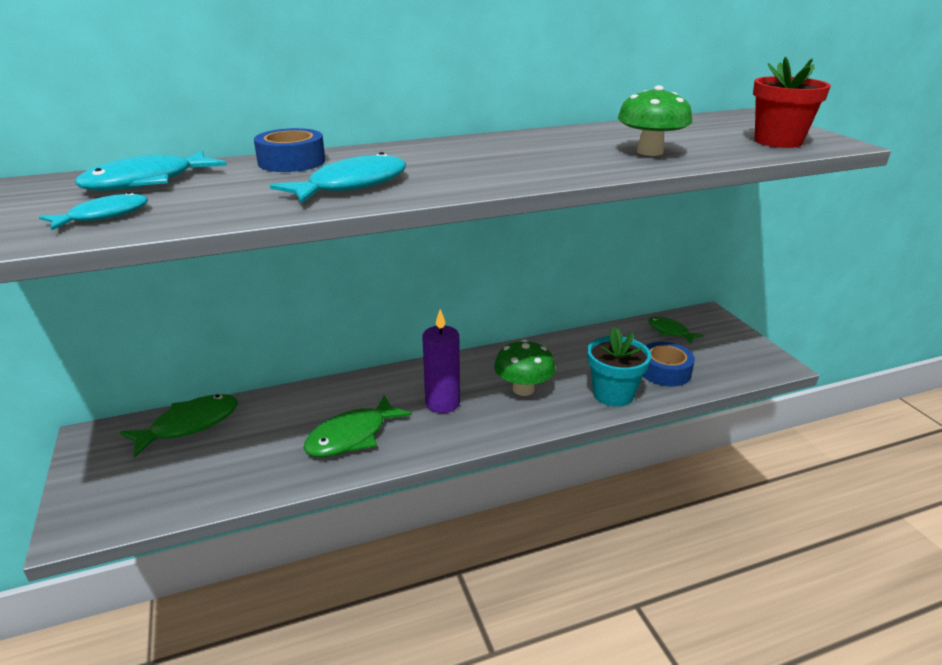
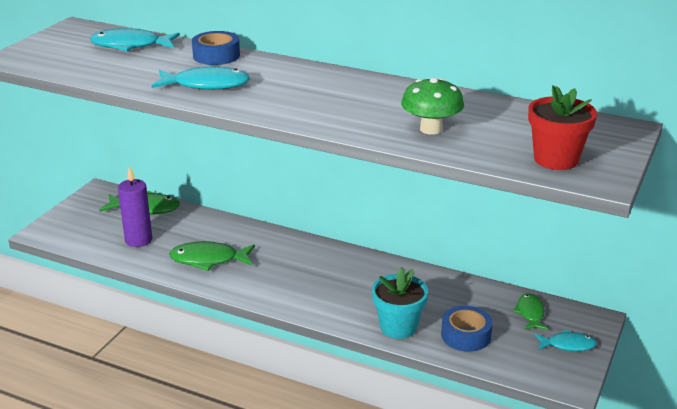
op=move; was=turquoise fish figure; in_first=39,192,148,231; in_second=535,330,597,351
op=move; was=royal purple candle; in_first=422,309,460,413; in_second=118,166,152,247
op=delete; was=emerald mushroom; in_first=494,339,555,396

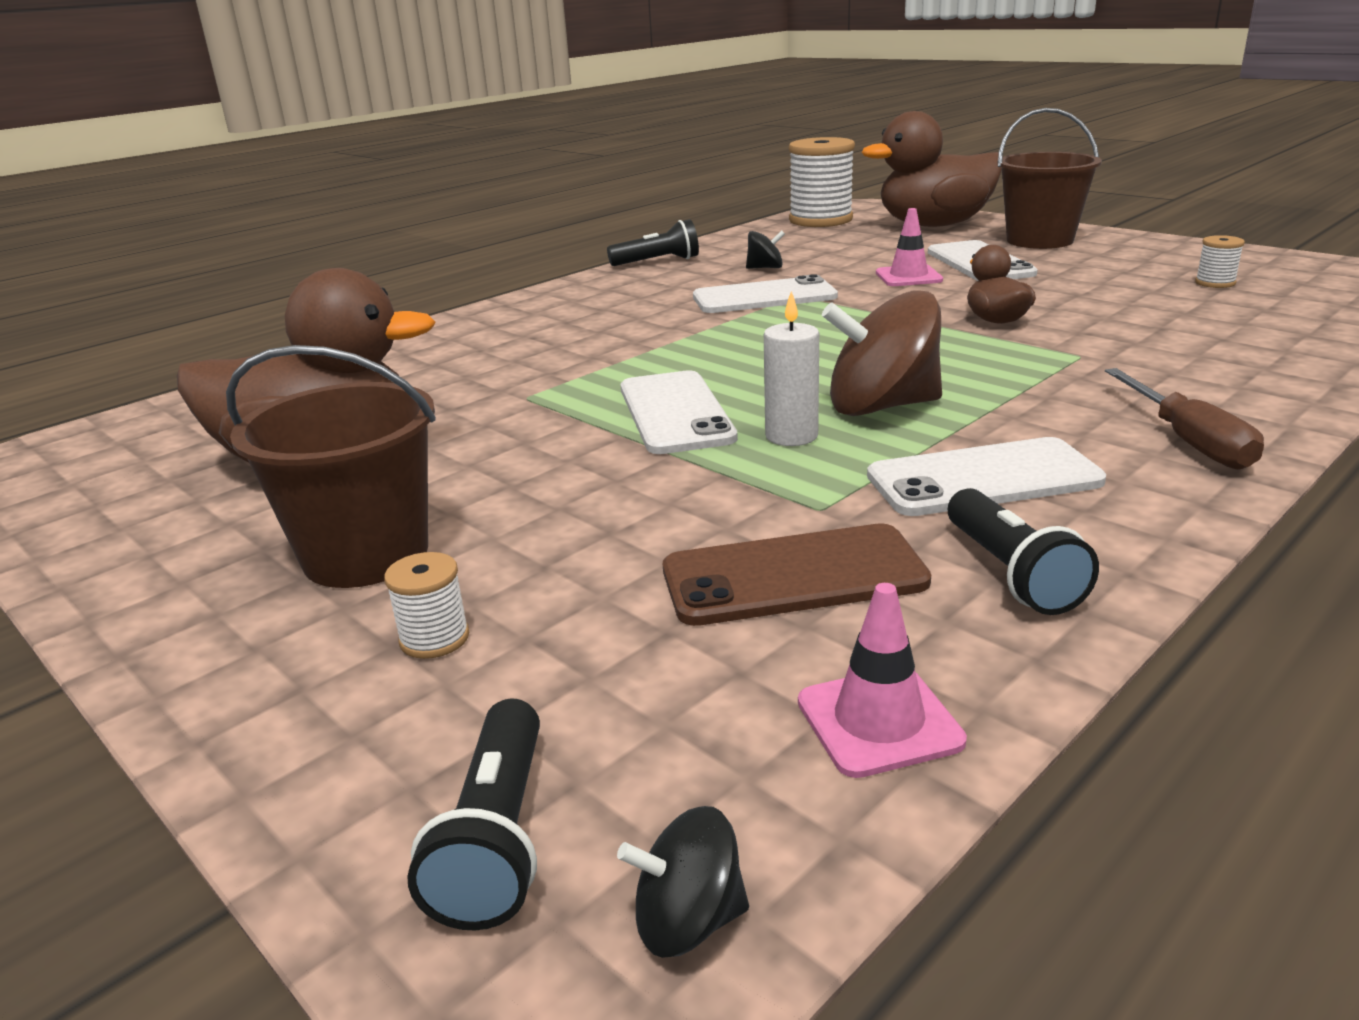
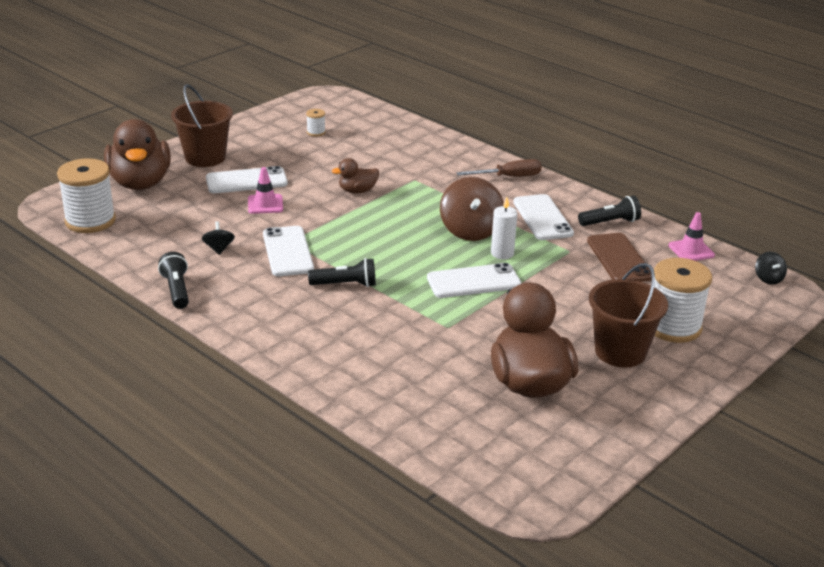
op=resize; was=white reel of thread; in_first=384,552,469,659; in_second=654,258,712,343; ratio=2.29
op=move; was=ebony torch; in_first=407,698,540,931; in_second=308,258,376,287

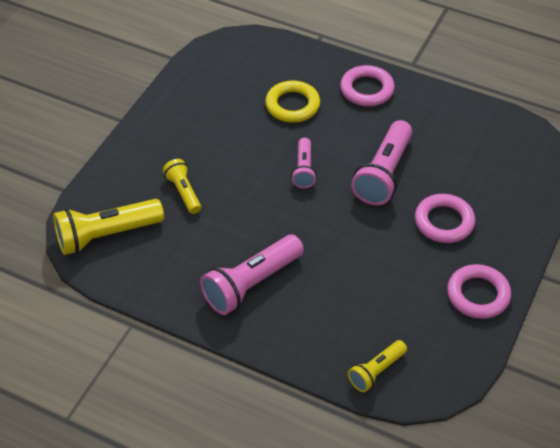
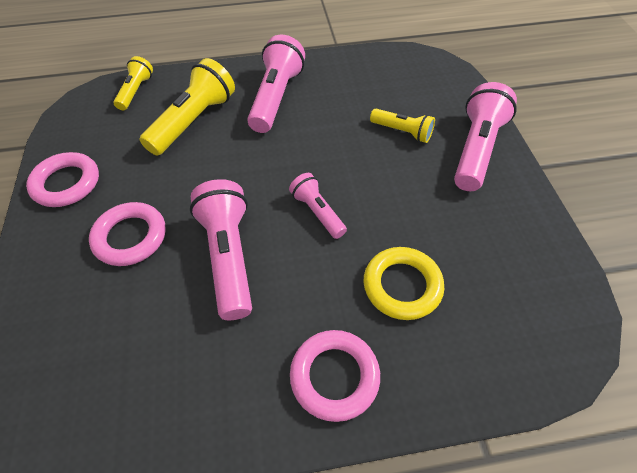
op=move; was=yellow torch; in_first=53,199,164,255; in_second=140,58,235,155
op=insert; now=rosy torch; in_second=454,82,517,191

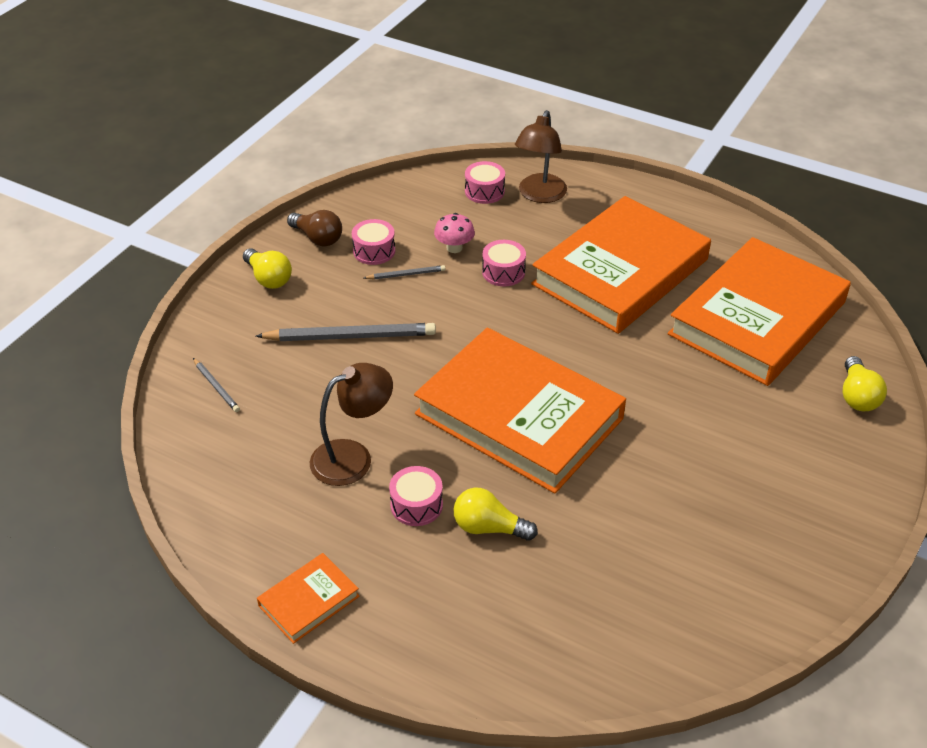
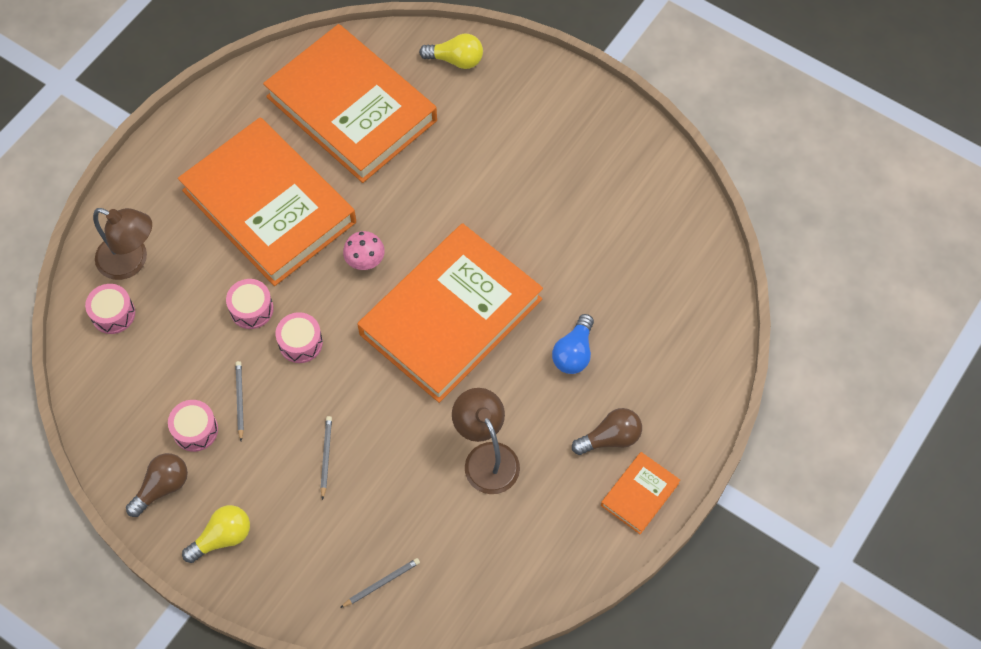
op=move; was=rosy mushroom; in_first=434,213,475,253; in_second=343,231,385,270
op=resize; was=ash-grey pencil; in_first=256,323,436,341; in_second=320,416,332,500; ratio=0.49
op=move; was=rosy toy drum; in_first=389,466,443,526; in_second=276,312,323,363
op=recolor; was=yellow bulb; now=royal blue bulb; in_first=454,488,538,541; in_second=552,314,594,374
op=rotate; was=orange book; in_first=257,553,359,644; in_second=601,452,680,534; clockwise=75
op=insert; now=russet bulb; in_second=572,408,642,455

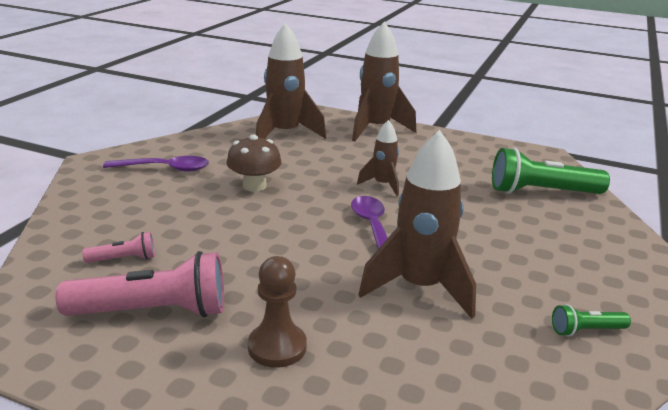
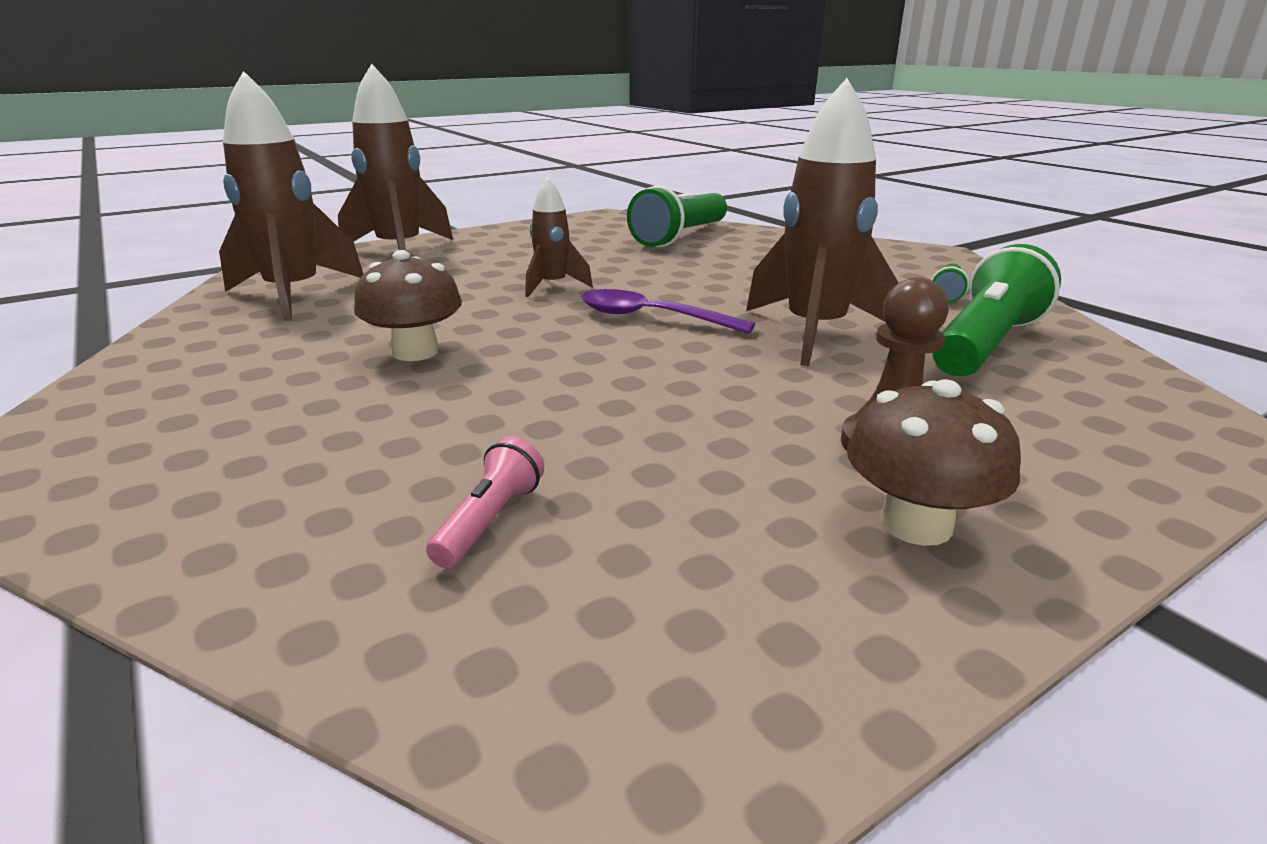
op=delete; was=royal purple teaspoon; in_first=103,156,209,172
op=delete; was=rosy torch; in_first=56,251,224,318
op=insert; now=emerald torch; in_second=932,244,1061,376
op=insert; now=russet mushroom; in_second=847,379,1021,546

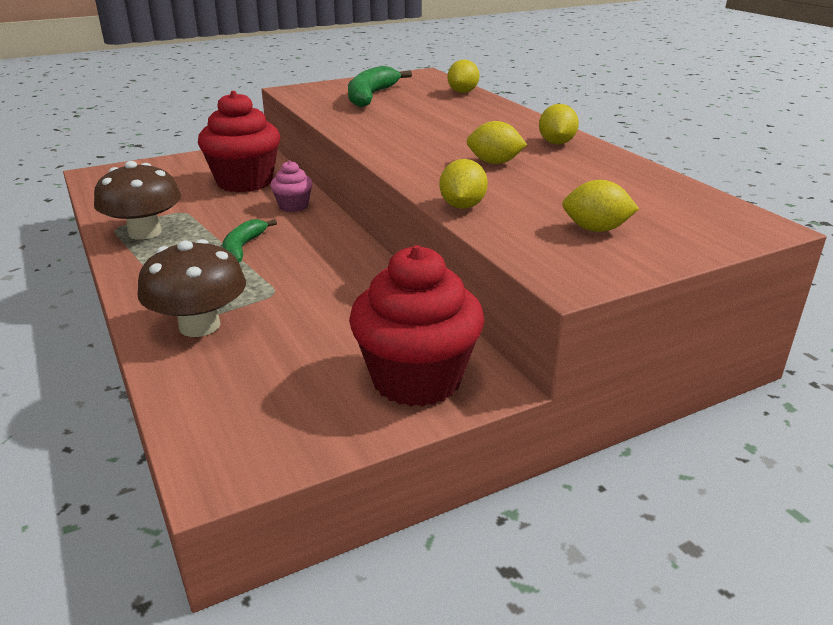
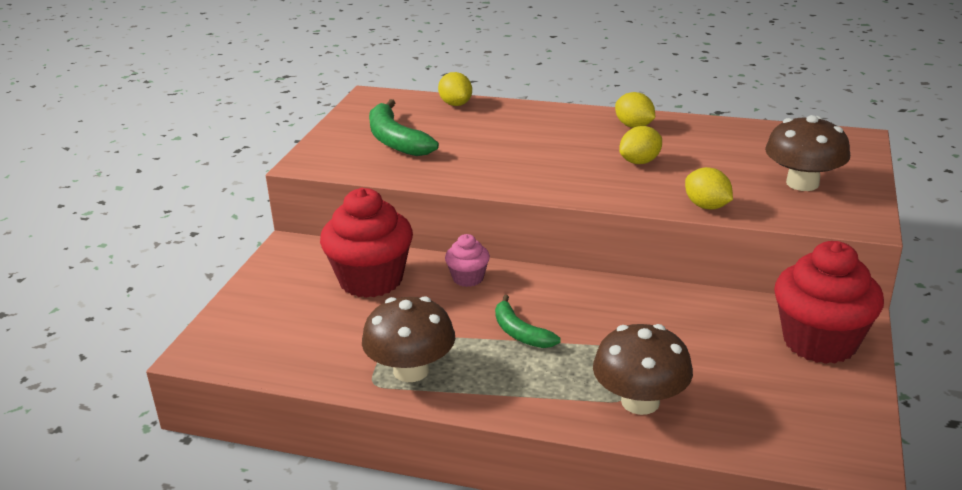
op=replace; was=yellow citrus fruit; now=russet mushroom; in_first=562,180,639,232; in_second=765,115,850,191

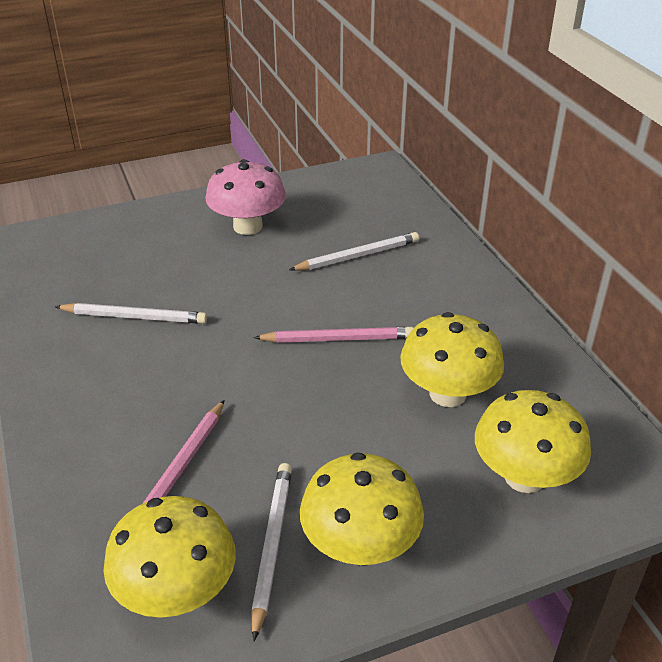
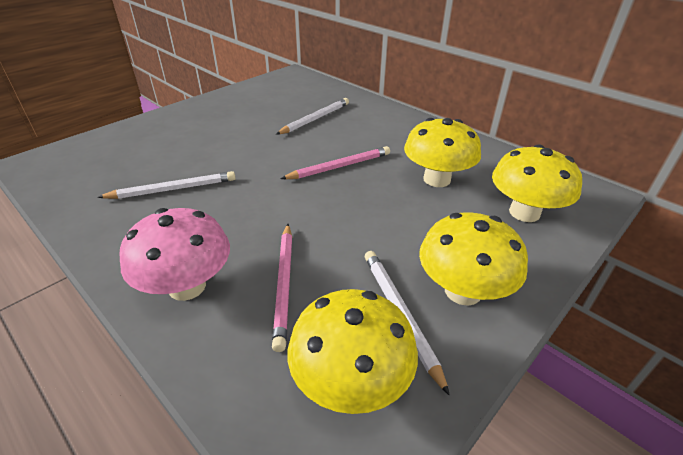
op=move; was=rosy mushroom; in_first=205,159,286,235; in_second=120,208,230,301

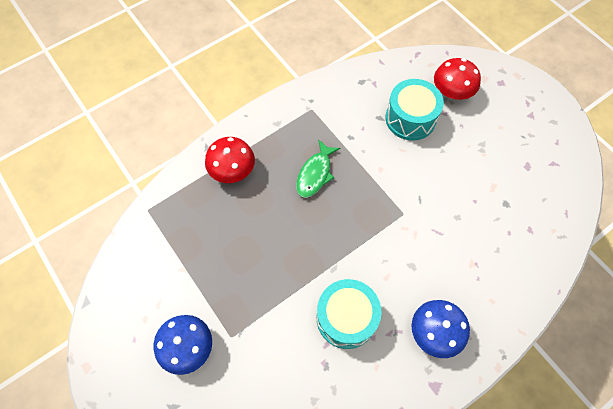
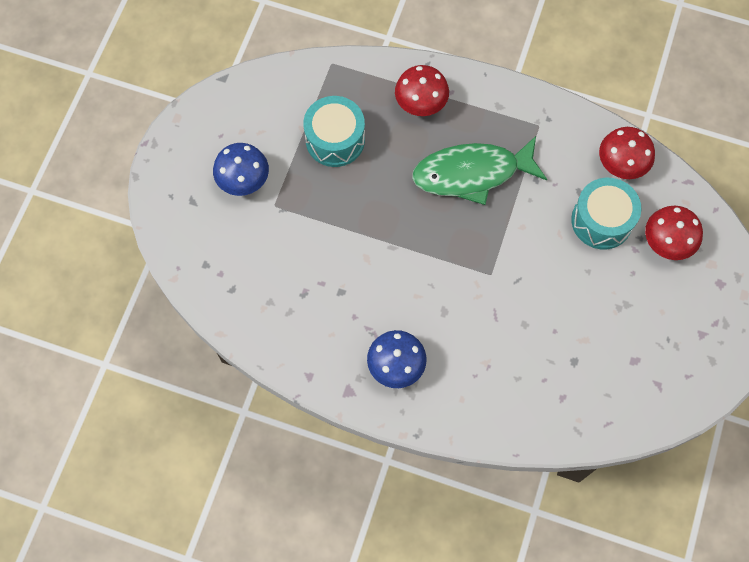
op=resize; was=emerald fish figure; in_first=296,139,340,198; in_second=412,136,547,205; ratio=1.75
op=move; was=turquoise toy drum; in_first=317,279,382,349; in_second=303,96,365,167
op=insert; now=scarlet mushroom; in_second=599,127,655,179

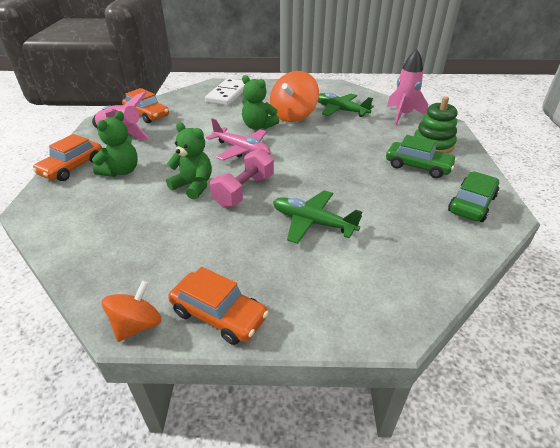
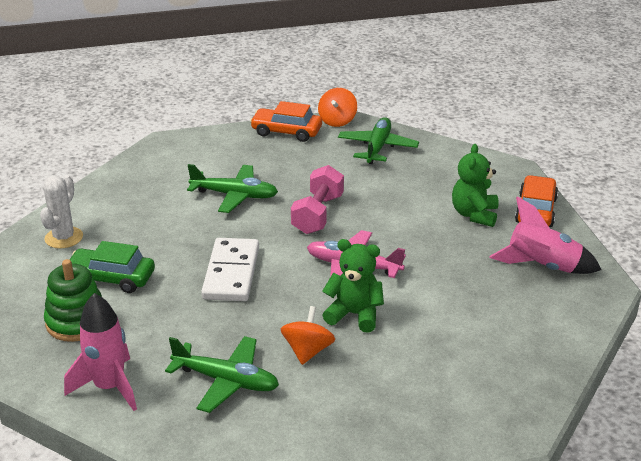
op=resize; was=orange whirligig; in_first=270,71,319,122; in_second=281,306,335,365; ratio=0.61
op=move; was=white domino; in_first=205,78,245,106; in_second=201,238,259,301
op=delete; was=orange automobile; in_first=122,88,169,123
op=delete; was=emerald teddy bear; in_first=166,122,212,200
op=replace; was=emerald automobile; now=white saguaro cactus; in_first=448,172,499,222; in_second=40,175,83,249
op=insert; now=emerald plane; in_second=338,117,419,164

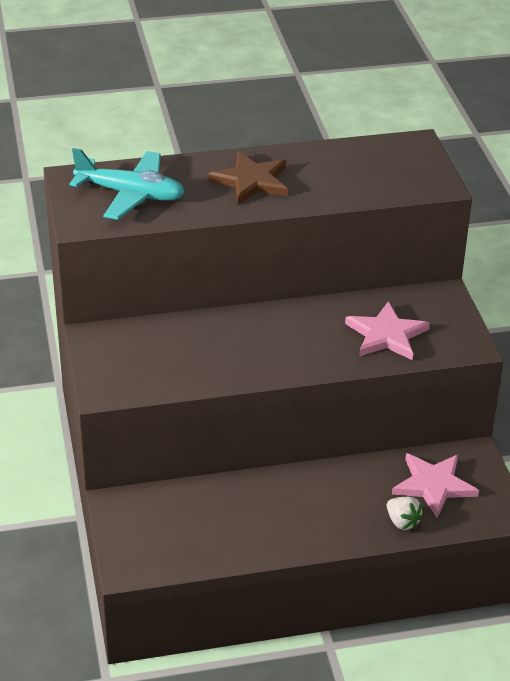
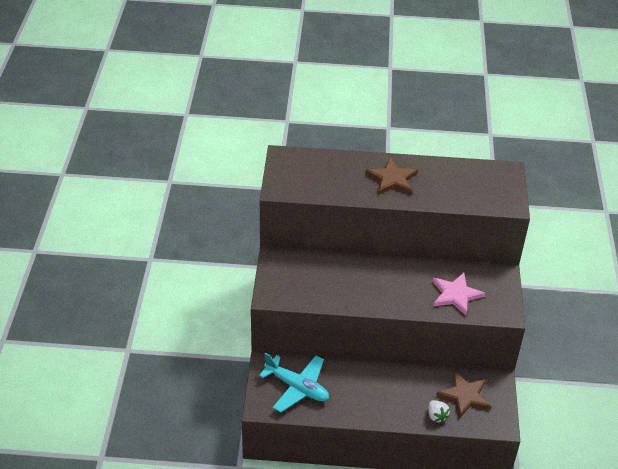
op=move; was=turquoise plane; in_first=69,148,185,220; in_second=259,353,329,413
op=recolor; was=rosy five-pointed star; now=russet five-pointed star; in_first=392,453,479,518; in_second=436,371,491,419

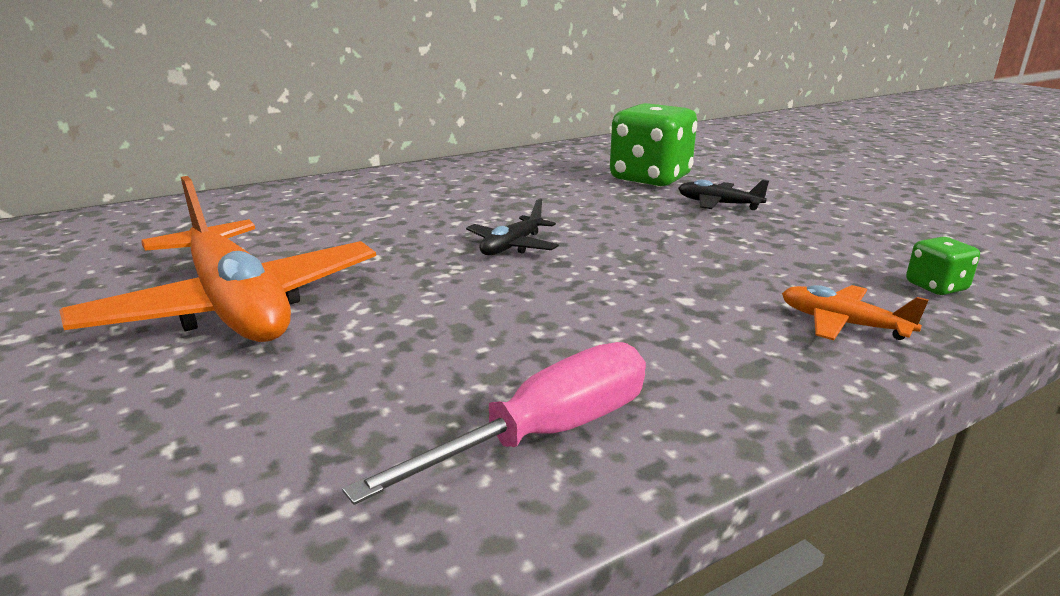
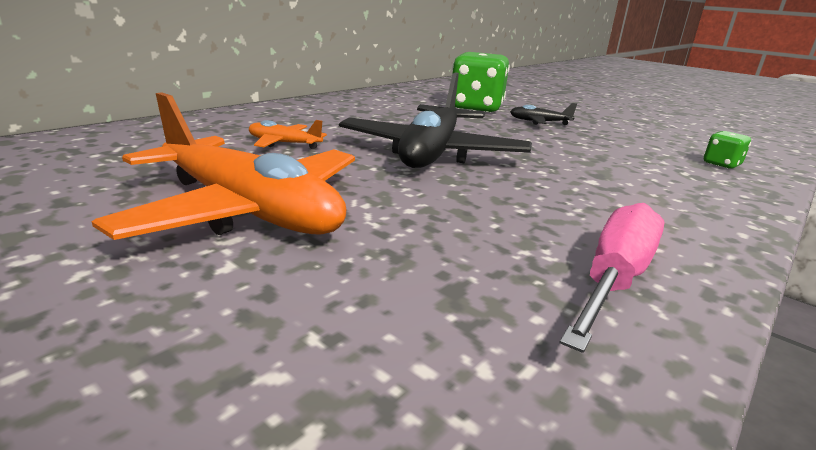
op=resize; was=ebony plane; in_first=466,198,559,255; in_second=339,73,532,168; ratio=2.28
op=move; was=orange plane; in_first=782,285,929,340; in_second=249,120,327,149

